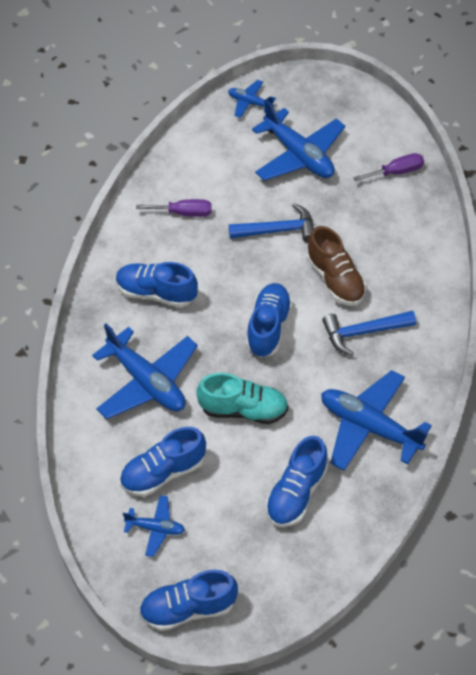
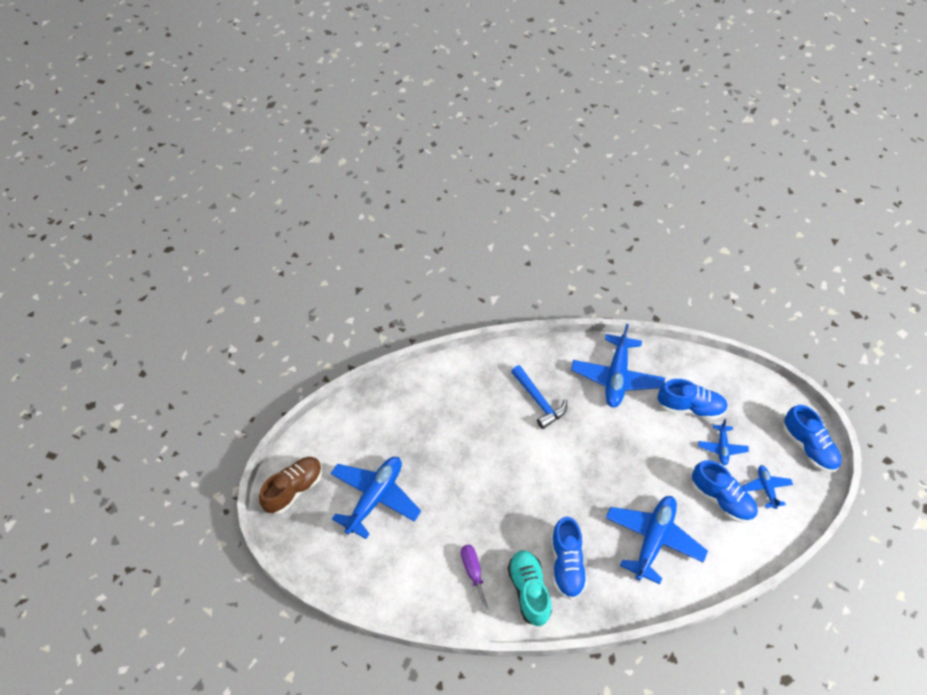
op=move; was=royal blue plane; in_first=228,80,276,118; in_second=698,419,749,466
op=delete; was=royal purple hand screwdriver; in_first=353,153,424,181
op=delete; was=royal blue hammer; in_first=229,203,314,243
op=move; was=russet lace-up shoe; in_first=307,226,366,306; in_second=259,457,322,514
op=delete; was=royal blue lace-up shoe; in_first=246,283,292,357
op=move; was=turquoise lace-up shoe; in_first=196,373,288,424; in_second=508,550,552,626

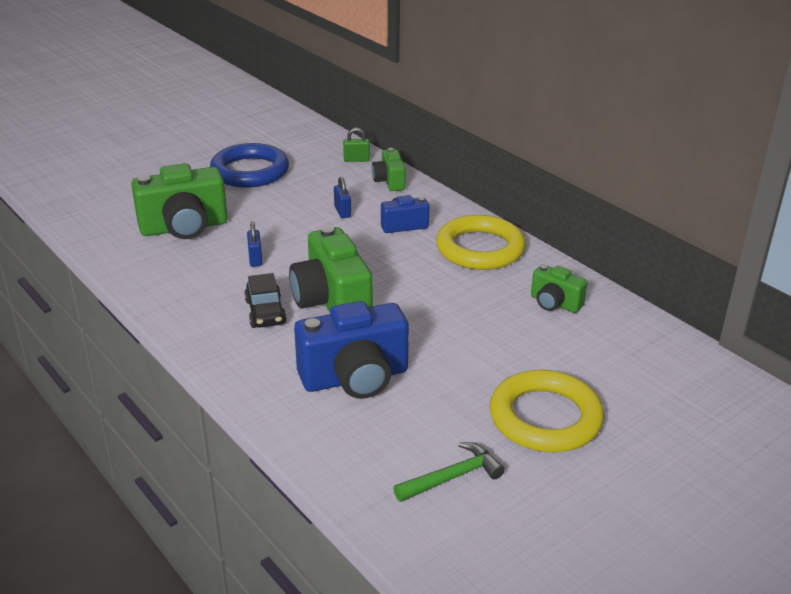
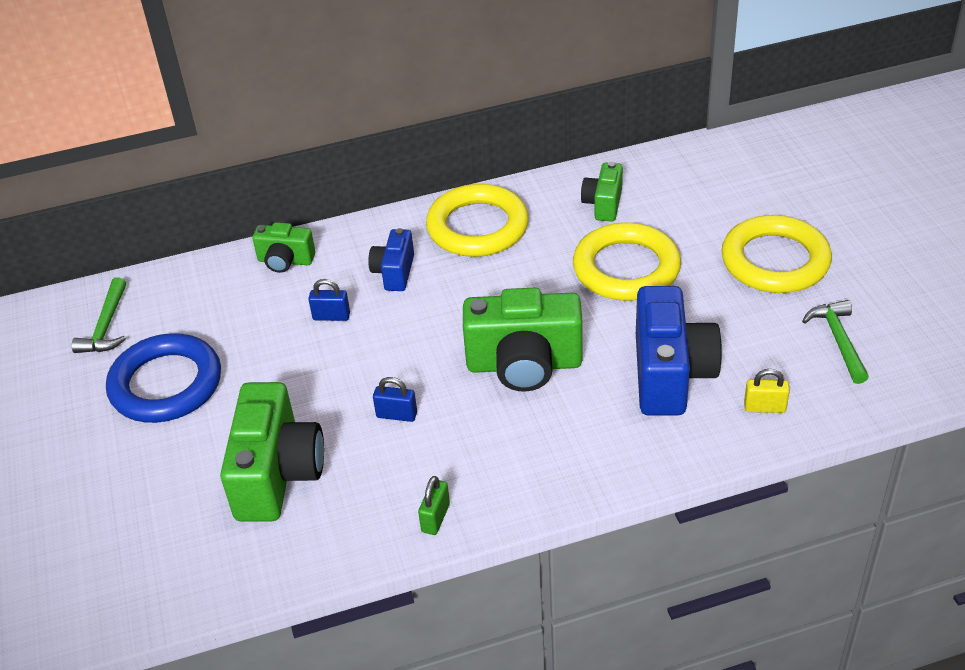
op=move; was=emerald small lock; in_first=343,128,370,162; in_second=418,476,450,535
op=rotate; was=emerald photo camera; in_first=531,264,587,313; in_second=581,162,623,222; clockwise=135
op=delete; was=ebony automobile; in_first=244,273,287,328
op=insert; now=yellow ring; in_second=573,222,681,301
op=insert; now=emerald hammer; in_second=72,278,126,353
op=insert; now=yellow small lock; in_second=744,369,790,413

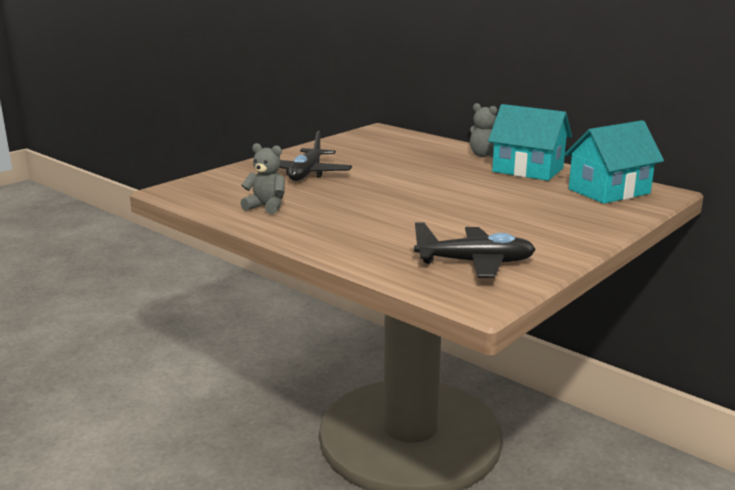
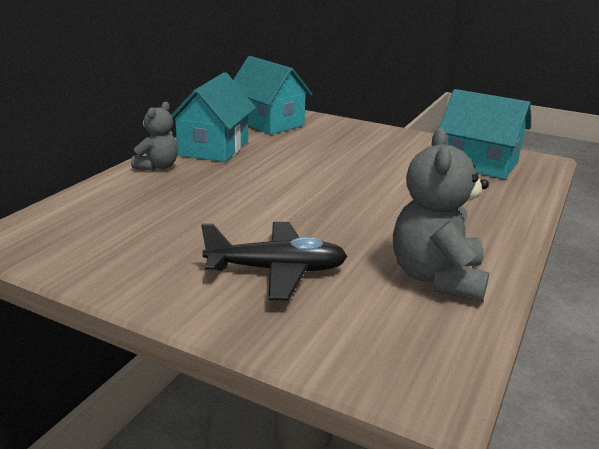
op=resize; was=ash-grey teddy bear; in_first=240,143,285,214; in_second=393,128,489,302; ratio=1.65
op=replace; was=ebony plane; now=turquoise toy house; in_first=414,222,536,278; in_second=439,89,531,179

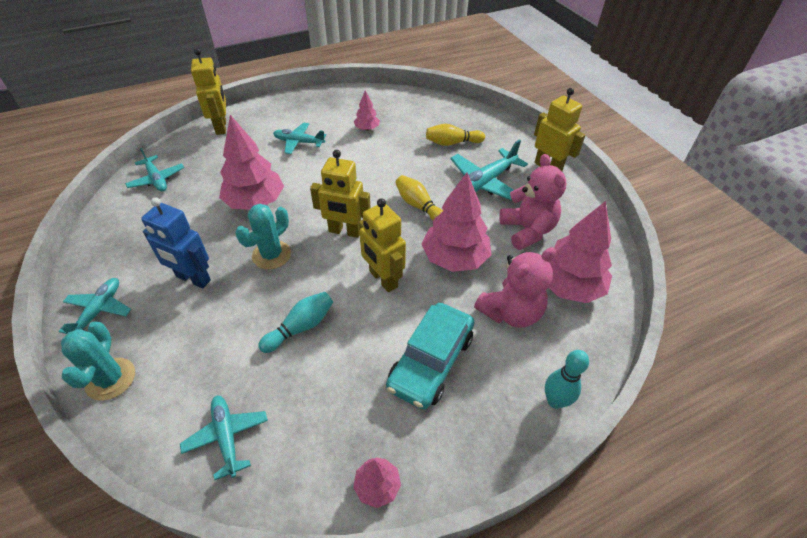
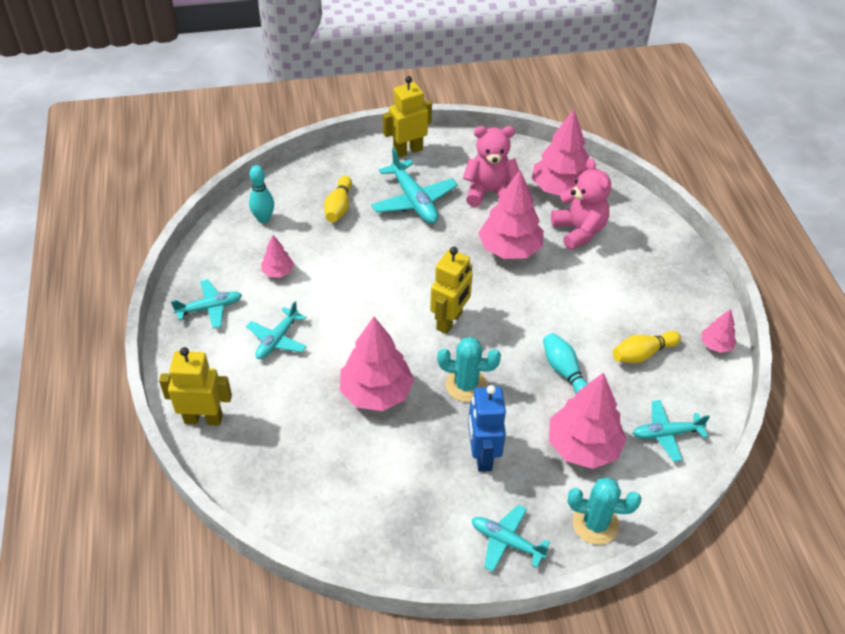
op=move; was=turquoise plane; in_first=125,148,184,192; in_second=171,279,242,329
op=move; was=yellow tenpin; in_first=396,175,443,221; in_second=613,331,681,363
op=rotate; was=royal blue robot; in_first=141,197,211,288; in_second=468,385,506,472; clockwise=135
op=delete; was=yellow robot; in_first=359,198,406,292
op=rotate; was=turquoise saguaro cactus; in_first=235,204,291,269; in_second=437,337,501,402; clockwise=-45
op=delete; was=turquoise automobile; in_first=386,303,474,410
op=move; was=turquoise tenpin; in_first=545,350,589,409; in_second=249,165,274,224
op=insert; now=rosy tree; in_second=549,372,627,469

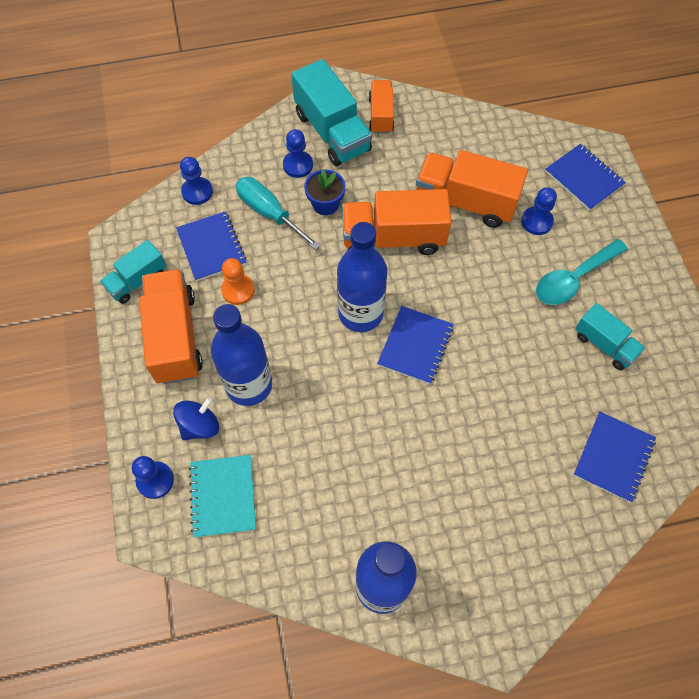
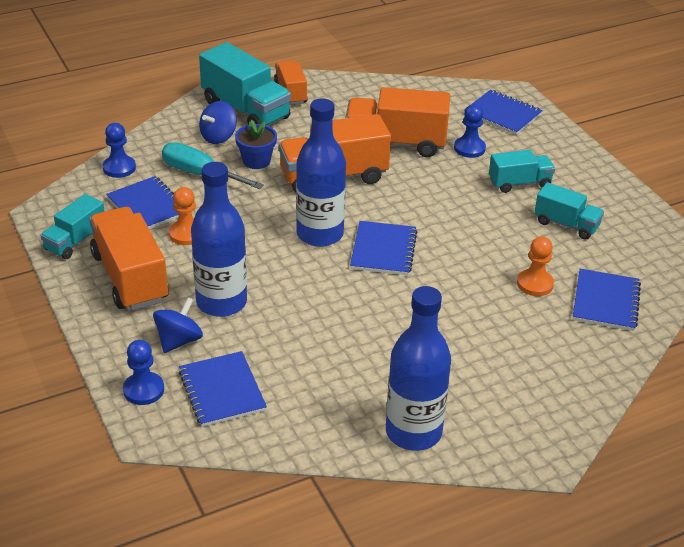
op=replace; was=royal blue chess pawn; now=royal blue whirligig; in_first=283,129,313,178; in_second=199,101,237,144
op=replace; was=turquoise teaspoon; now=turquoise lorry; in_first=536,239,628,305; in_second=489,150,555,193
op=recolor; was=turquoise exercise book; now=royal blue exercise book; in_first=189,455,256,537; in_second=179,351,267,427
op=insert; now=orange chess pawn; in_second=517,237,554,296

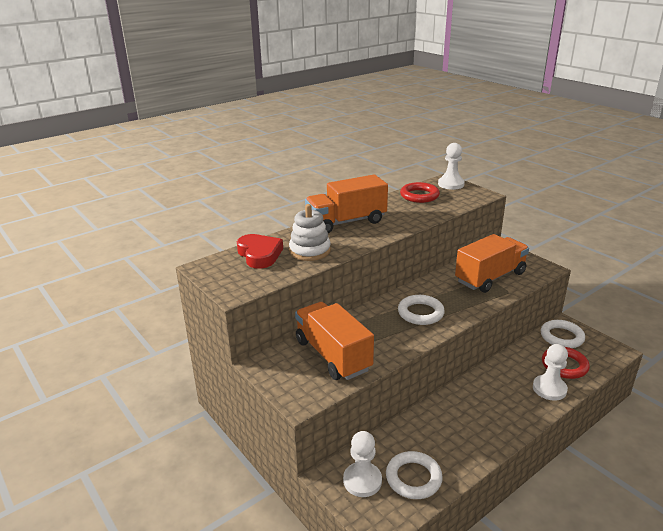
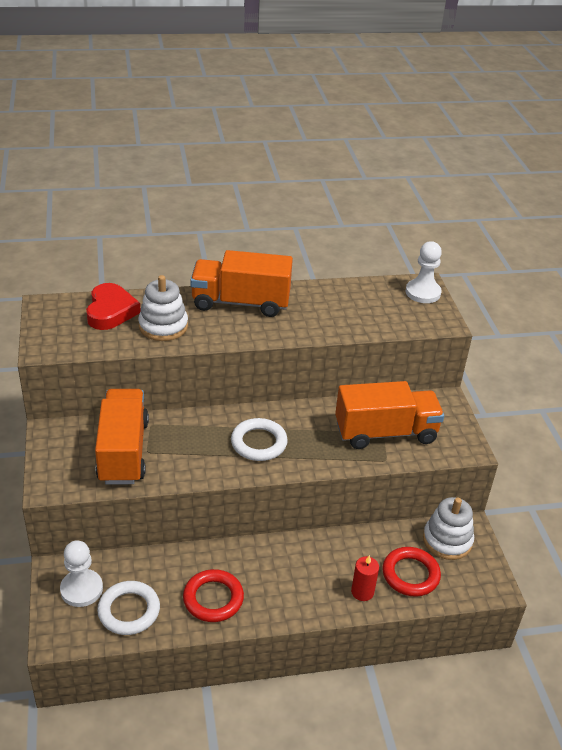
op=move; was=scarlet ring; in_first=400,182,440,203; in_second=183,569,244,622
op=replace; was=white ring; now=white ring stacker; in_first=541,320,585,348; in_second=423,497,474,560
op=replace; was=white chess pawn; now=scarlet candle; in_first=533,344,568,401; in_second=351,555,379,601

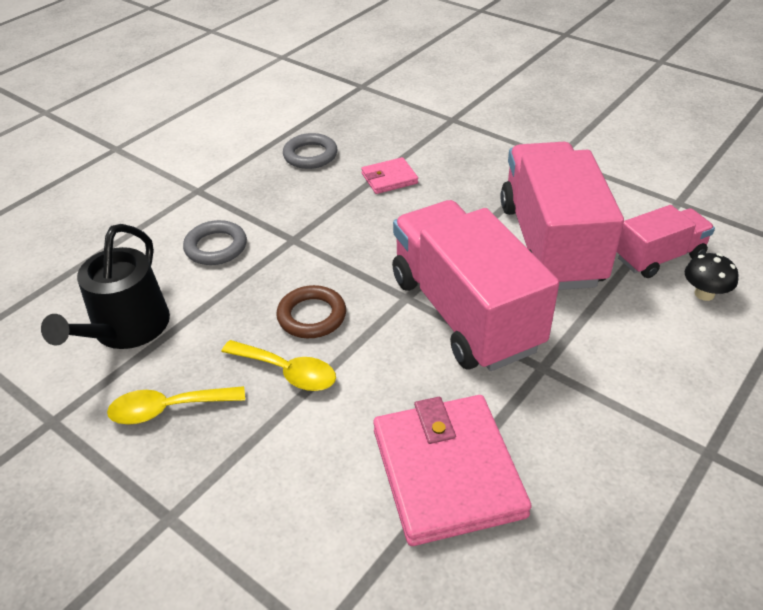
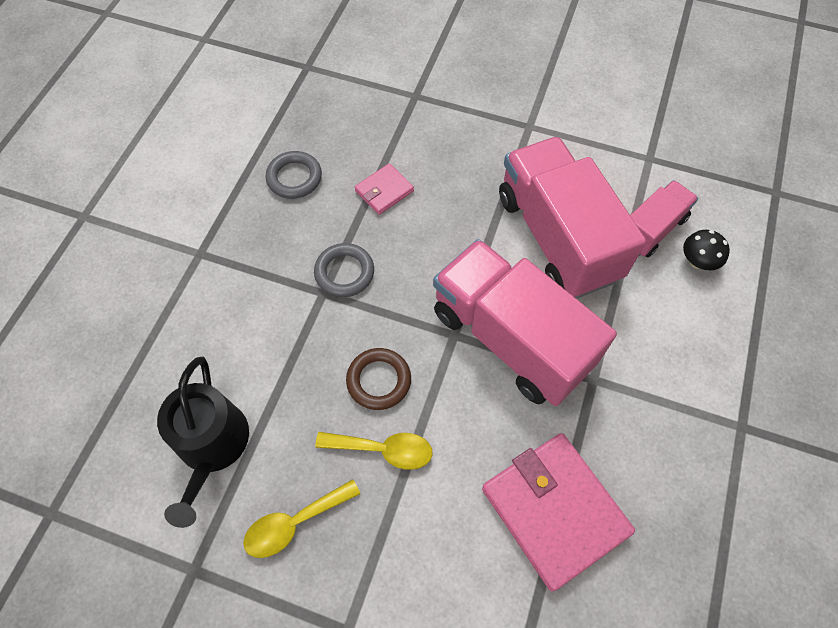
op=move; was=ash-grey ring; in_first=183,220,247,265; in_second=314,243,374,297

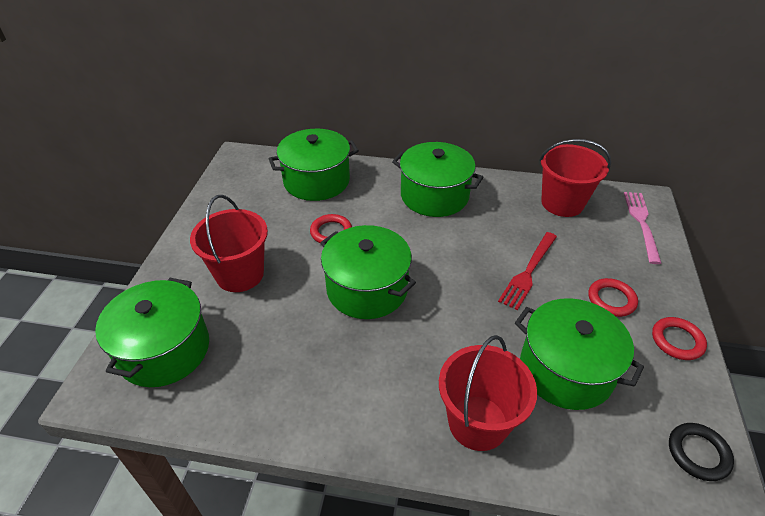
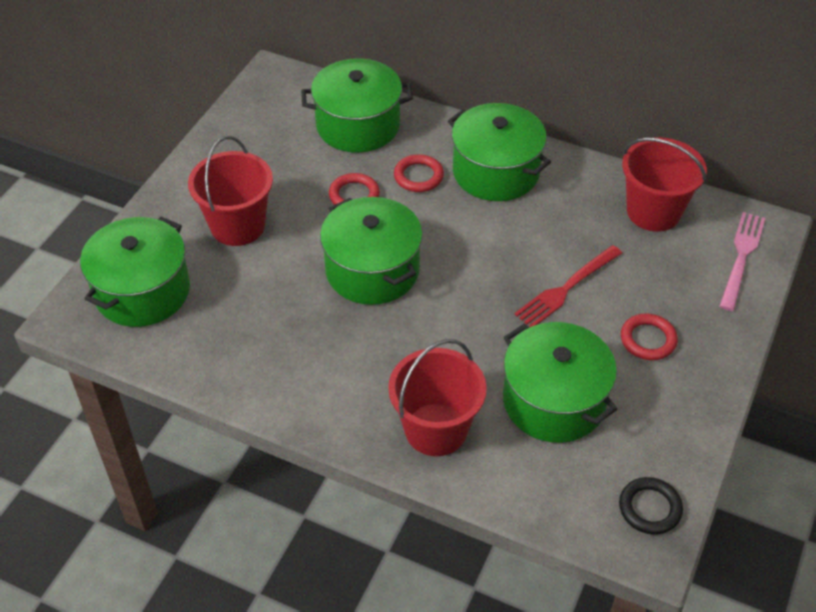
op=move; was=scarlet ring; in_first=652,317,707,360; in_second=394,154,444,192

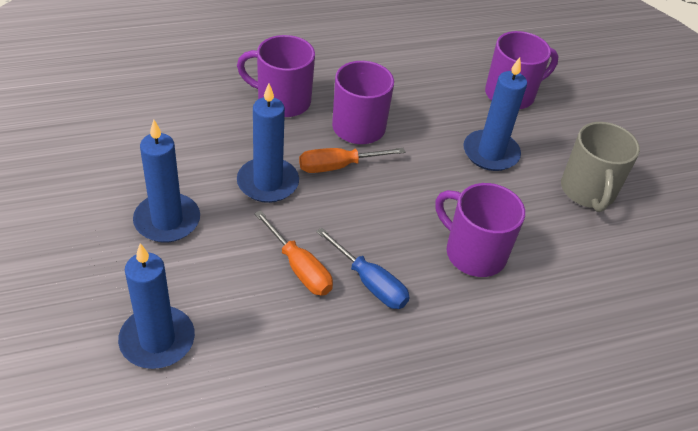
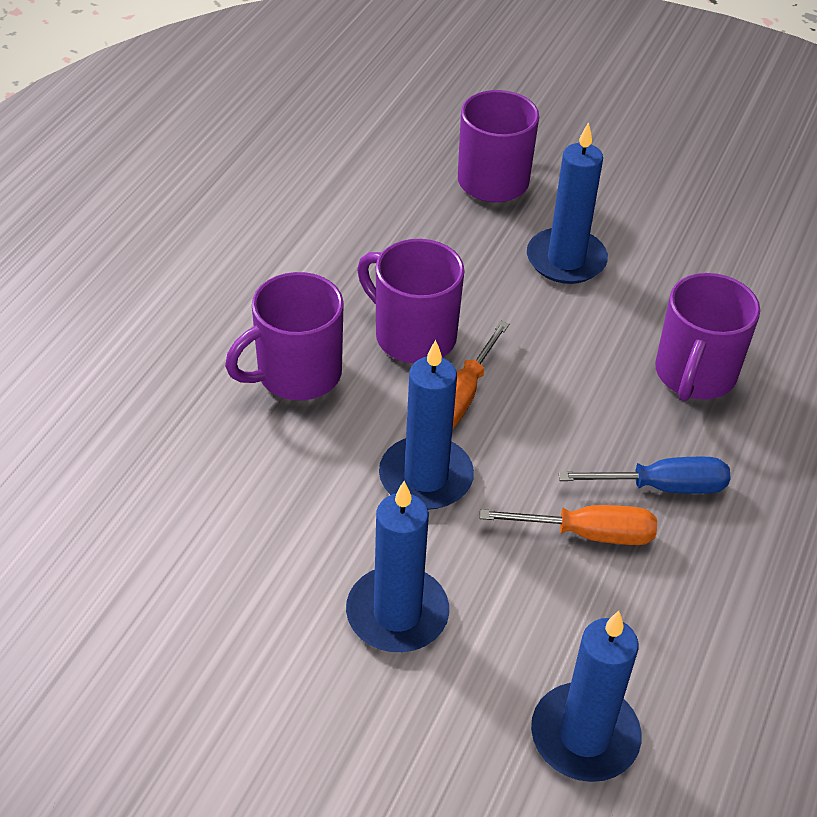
op=delete; was=ash-grey mug; in_first=561,122,640,212
op=rotate; was=royal purple mug; in_first=435,183,525,277; in_second=655,273,760,401; clockwise=-60

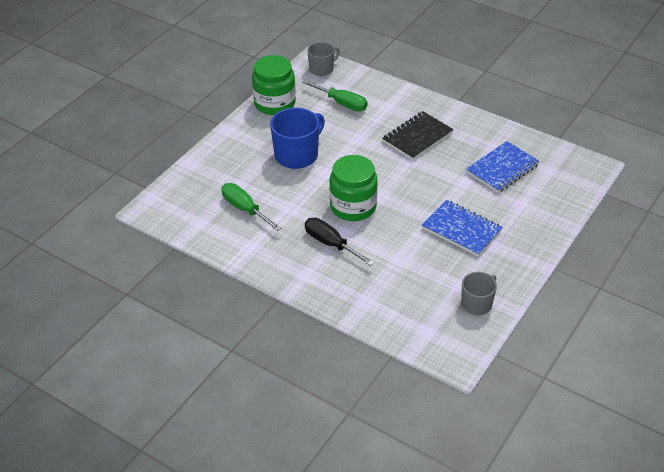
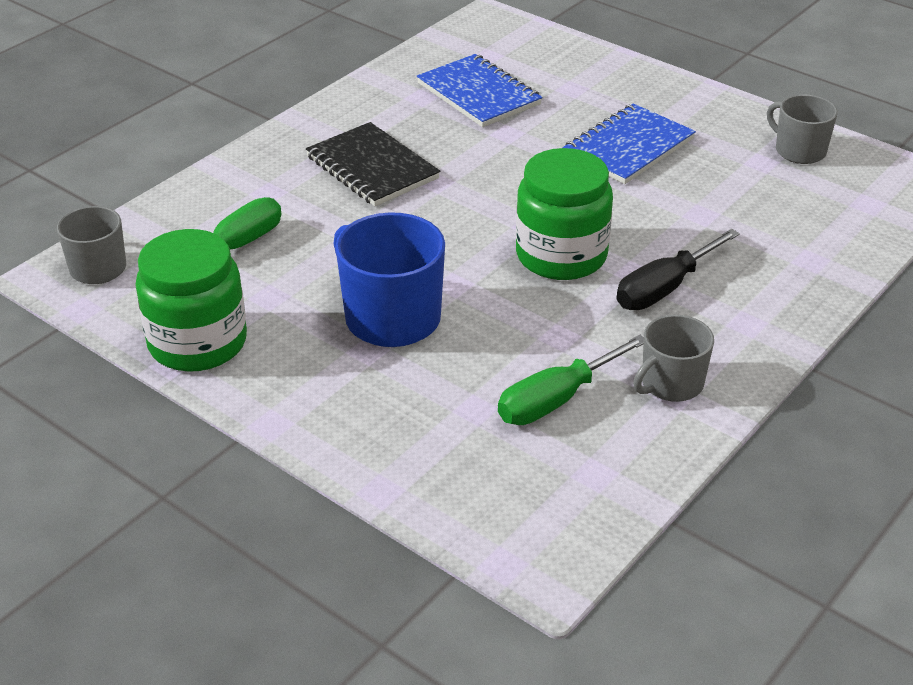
op=insert; now=ash-grey mug; in_second=633,315,714,402

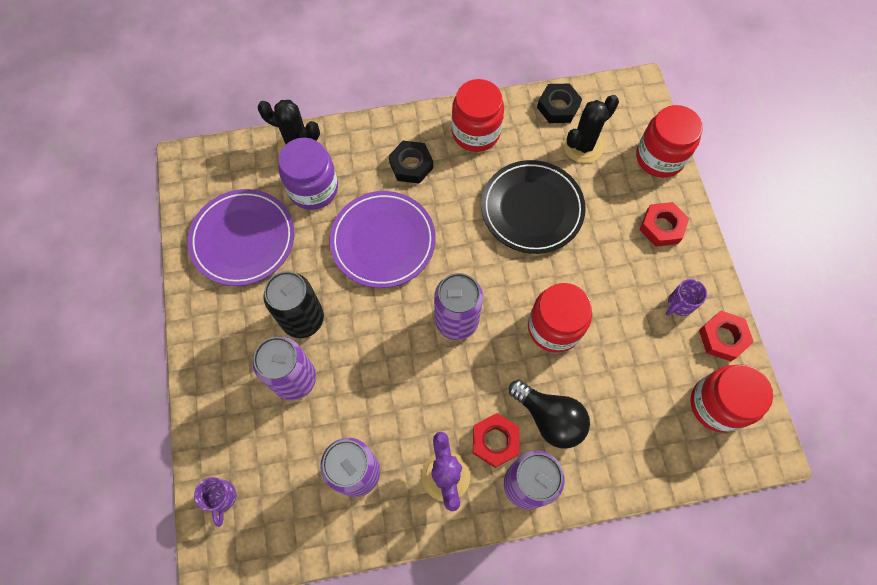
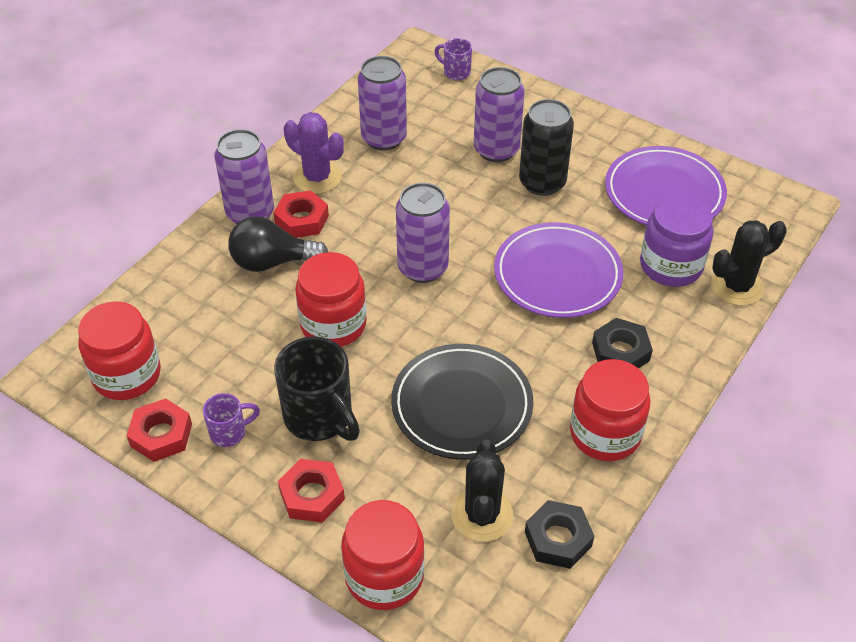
op=rotate; was=royal purple mug; in_first=666,279,707,316; in_second=203,393,260,447; clockwise=60
op=insert; now=ebony mug; in_second=274,336,360,441

